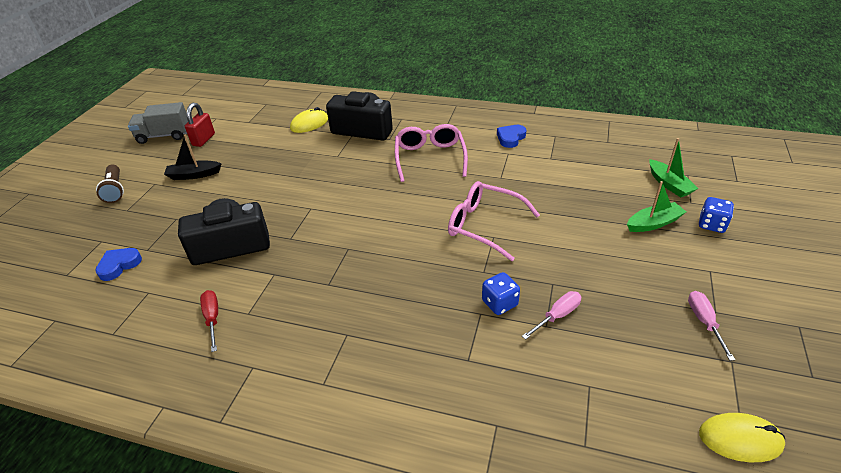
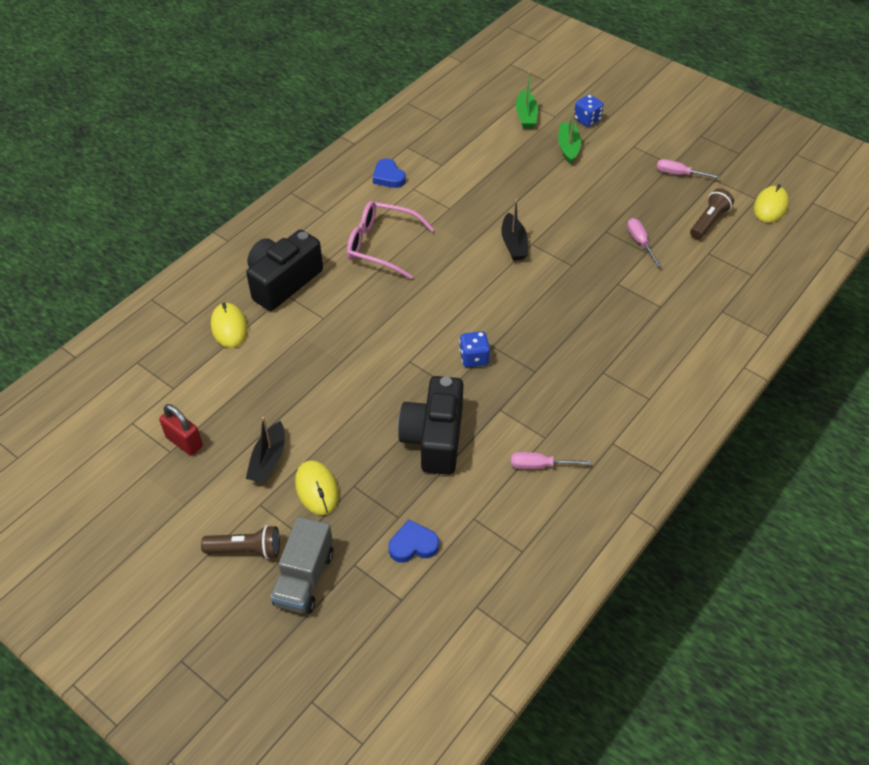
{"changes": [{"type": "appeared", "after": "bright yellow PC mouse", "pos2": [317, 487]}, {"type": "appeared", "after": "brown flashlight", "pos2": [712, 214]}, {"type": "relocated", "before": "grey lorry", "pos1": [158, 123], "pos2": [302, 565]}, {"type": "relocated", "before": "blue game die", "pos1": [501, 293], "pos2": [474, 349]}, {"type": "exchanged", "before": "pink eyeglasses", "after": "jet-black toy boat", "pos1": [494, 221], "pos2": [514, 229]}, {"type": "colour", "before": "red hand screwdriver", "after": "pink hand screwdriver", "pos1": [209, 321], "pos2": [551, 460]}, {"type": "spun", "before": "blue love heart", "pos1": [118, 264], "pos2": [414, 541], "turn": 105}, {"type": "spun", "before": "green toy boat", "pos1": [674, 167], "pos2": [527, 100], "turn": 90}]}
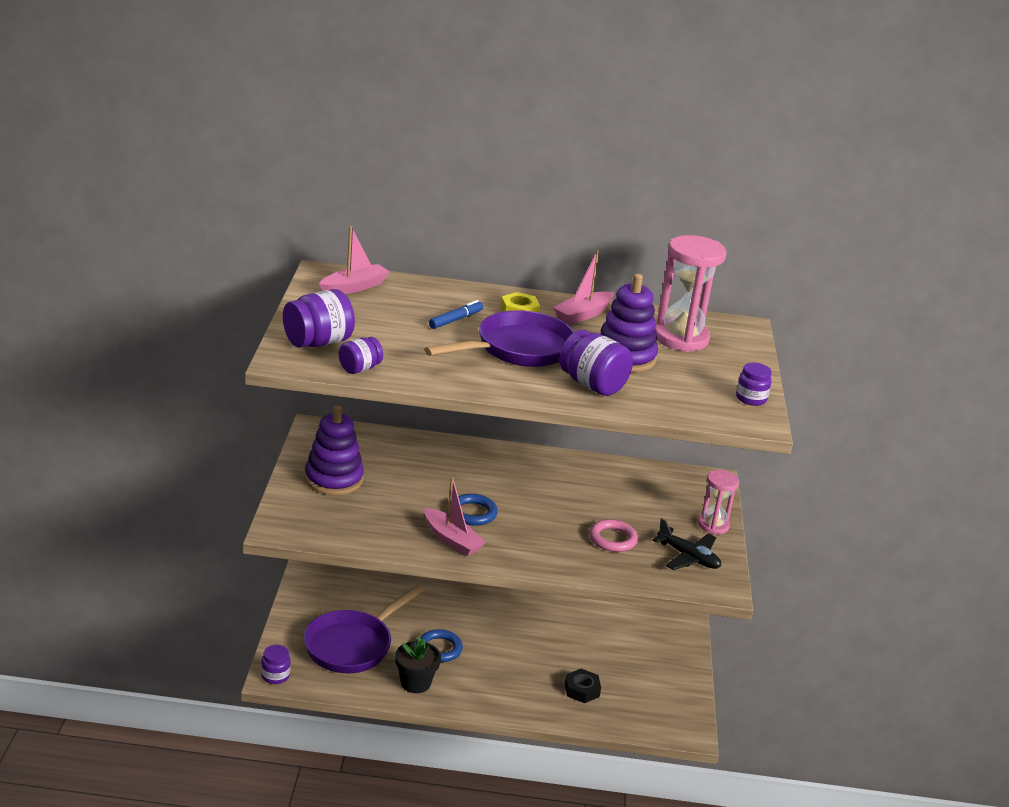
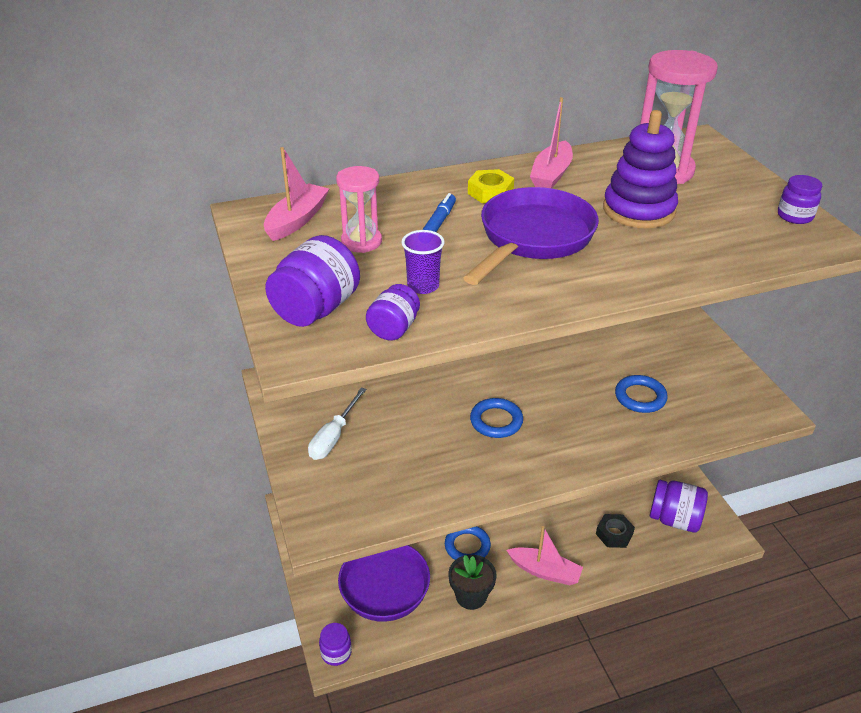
{"changes": [{"type": "missing", "before": "jet-black toy plane", "pos1": [686, 544]}, {"type": "appeared", "after": "royal purple cup", "pos2": [423, 262]}, {"type": "relocated", "before": "pink toy boat", "pos1": [455, 516], "pos2": [545, 555]}, {"type": "relocated", "before": "royal purple jar", "pos1": [596, 363], "pos2": [679, 506]}, {"type": "relocated", "before": "pink sand timer", "pos1": [718, 502], "pos2": [359, 209]}, {"type": "exchanged", "before": "royal purple ring stacker", "after": "snow-white hand screwdriver", "pos1": [334, 450], "pos2": [337, 424]}, {"type": "colour", "before": "pink ring", "after": "blue ring", "pos1": [613, 535], "pos2": [641, 394]}]}
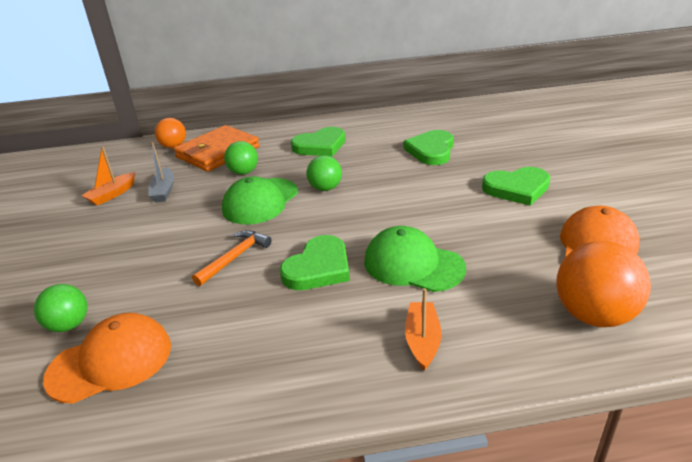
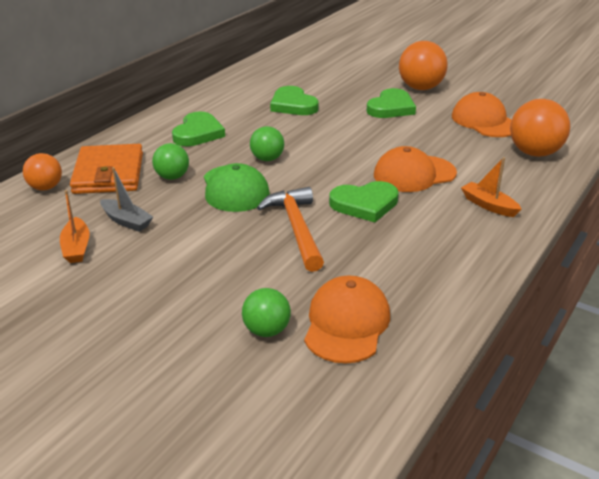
{"changes": [{"type": "appeared", "after": "bright orange play ball", "pos2": [423, 65]}, {"type": "colour", "before": "green baseball cap", "after": "bright orange baseball cap", "pos1": [415, 259], "pos2": [415, 169]}, {"type": "spun", "before": "green love heart", "pos1": [315, 262], "pos2": [364, 201], "turn": 90}, {"type": "size", "before": "bright orange hammer", "pos1": [232, 258], "pos2": [290, 229], "scale": 1.51}]}
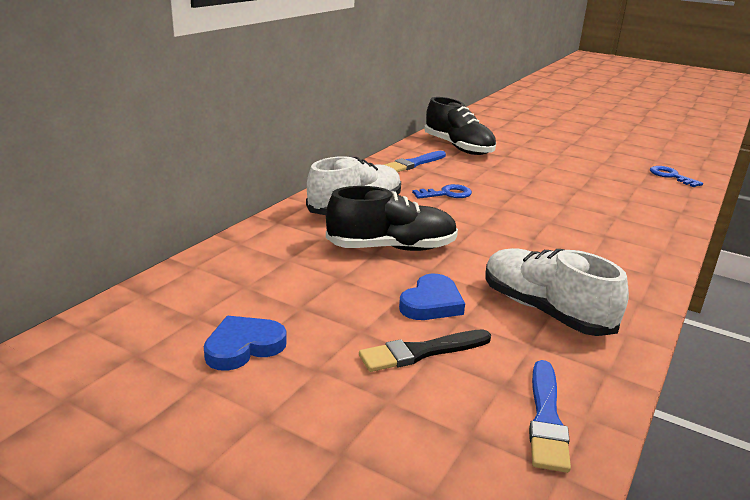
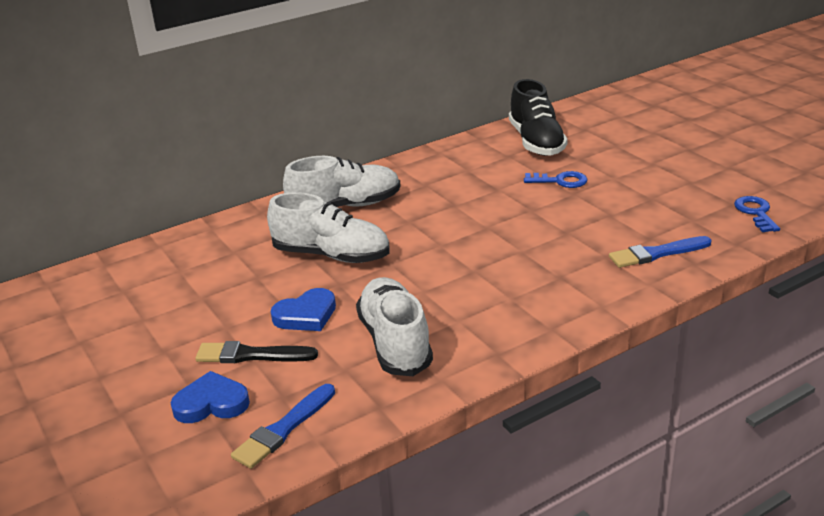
{"changes": [{"type": "relocated", "before": "blue love heart", "pos1": [245, 343], "pos2": [210, 397]}, {"type": "relocated", "before": "blue brush", "pos1": [415, 161], "pos2": [660, 252]}, {"type": "relocated", "before": "blue latchkey", "pos1": [442, 191], "pos2": [555, 179]}, {"type": "colour", "before": "jet-black shoe", "after": "snow-white shoe", "pos1": [392, 218], "pos2": [328, 227]}]}
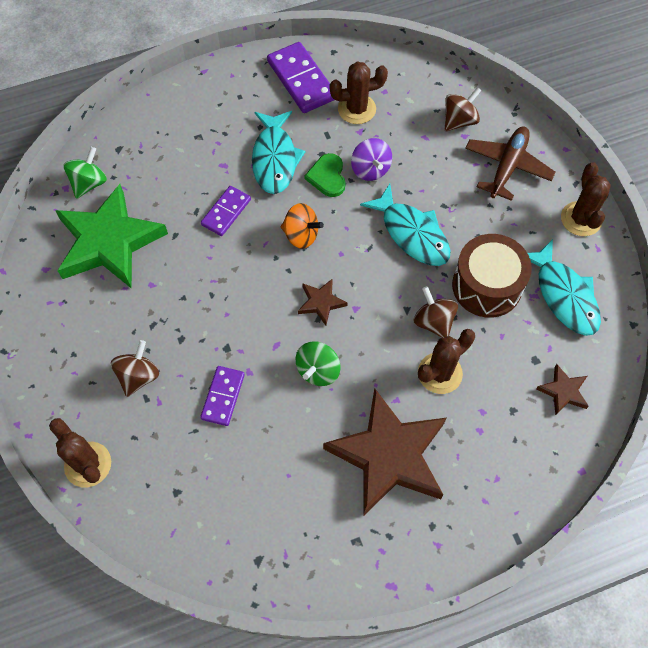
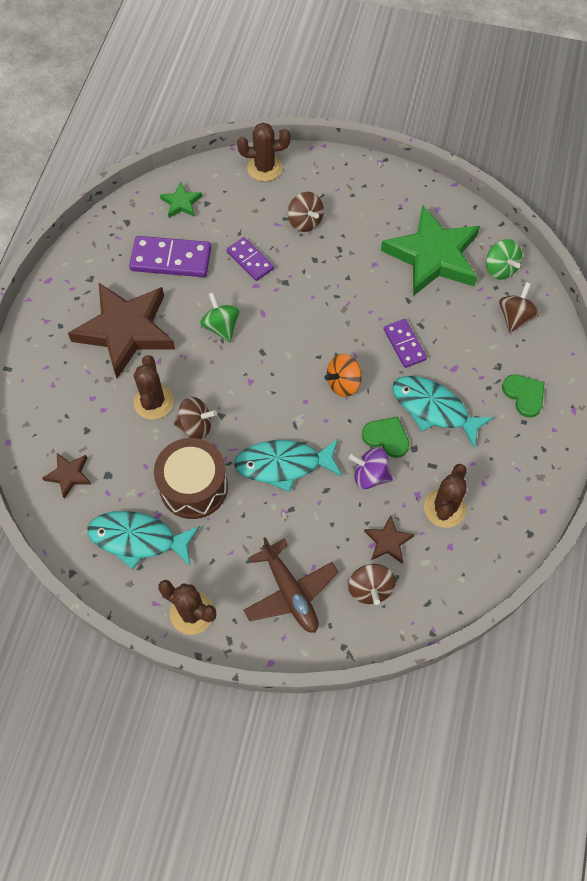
{"changes": [{"type": "appeared", "after": "green star", "pos2": [181, 200]}, {"type": "appeared", "after": "brown whirligig", "pos2": [519, 307]}, {"type": "appeared", "after": "green love heart", "pos2": [523, 395]}, {"type": "relocated", "before": "royal purple domino tile", "pos1": [300, 77], "pos2": [170, 256]}, {"type": "relocated", "before": "brown star", "pos1": [322, 302], "pos2": [389, 539]}]}
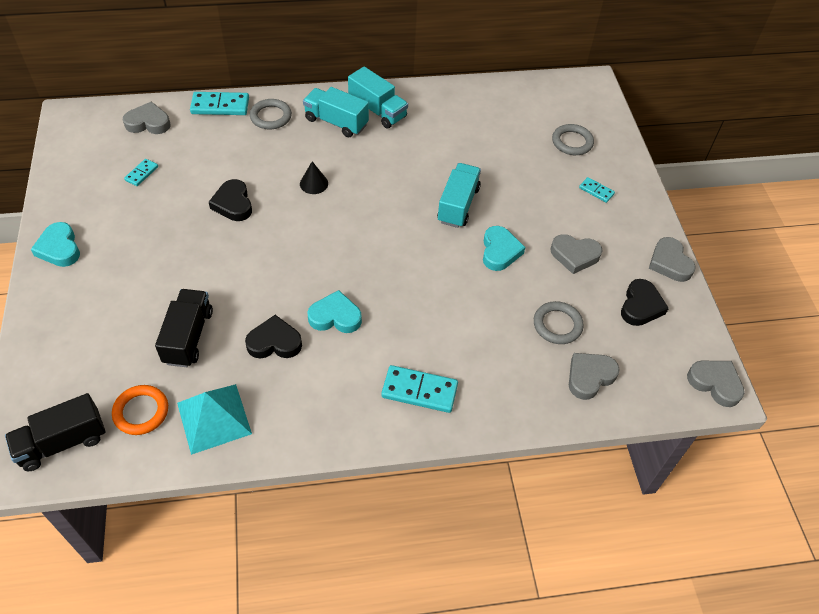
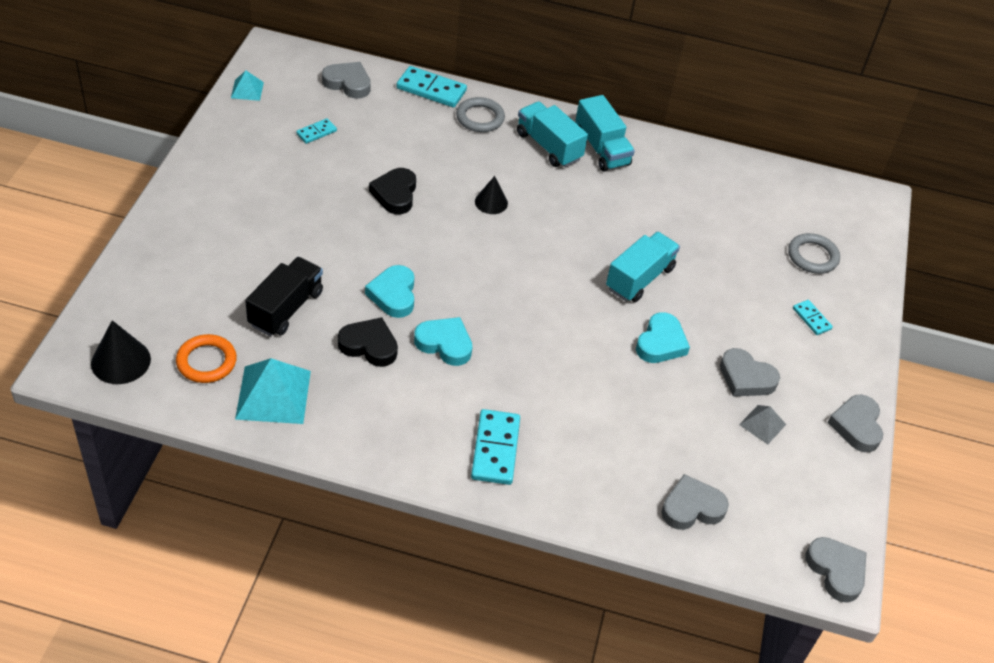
{"changes": [{"type": "missing", "before": "grey ring", "pos1": [559, 322]}, {"type": "missing", "before": "jet-black love heart", "pos1": [645, 302]}, {"type": "appeared", "after": "teal pyramid", "pos2": [247, 85]}, {"type": "appeared", "after": "grey pyramid", "pos2": [762, 425]}, {"type": "relocated", "before": "teal love heart", "pos1": [55, 244], "pos2": [389, 291]}, {"type": "exchanged", "before": "jet-black lorry", "after": "jet-black solid cone", "pos1": [55, 432], "pos2": [121, 352]}, {"type": "spun", "before": "teal domino tile", "pos1": [419, 389], "pos2": [495, 447], "turn": 60}]}
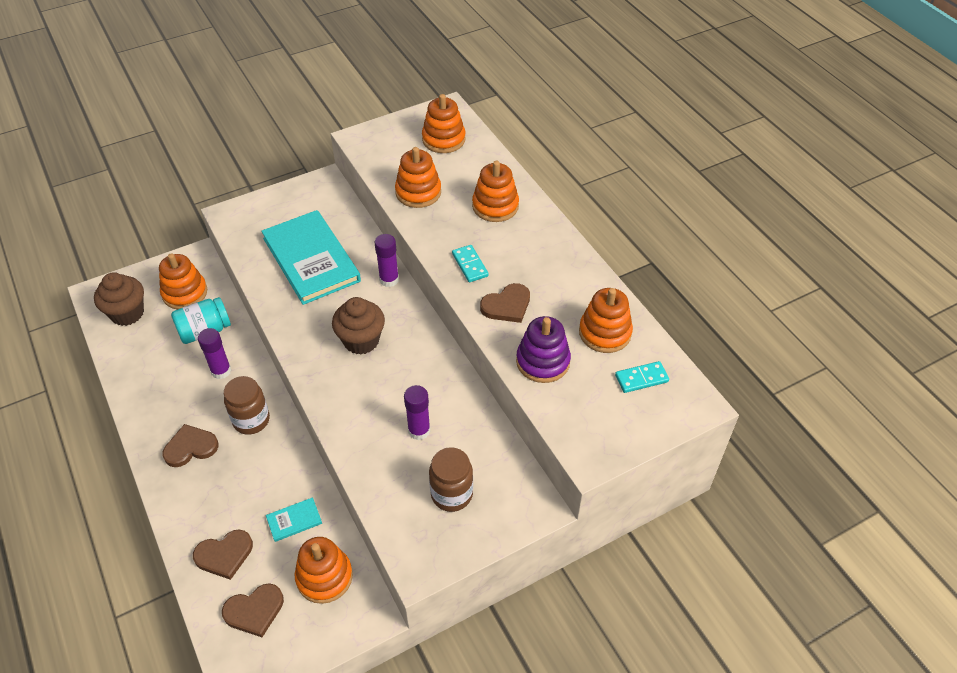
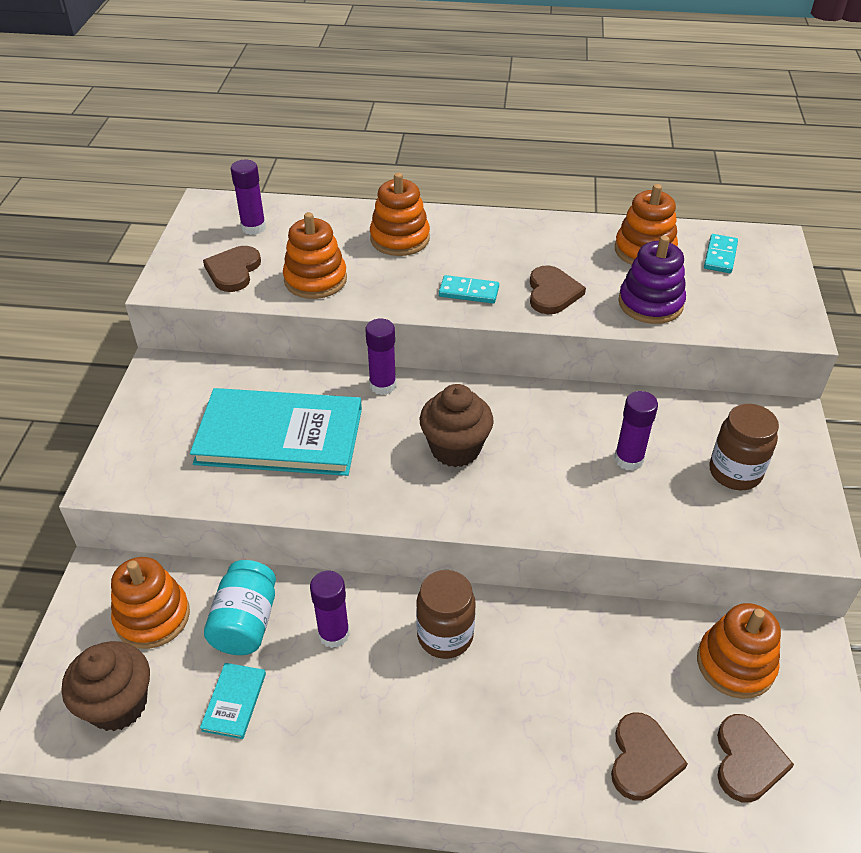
{"changes": [{"type": "relocated", "before": "brown love heart", "pos1": [190, 445], "pos2": [232, 269]}, {"type": "relocated", "before": "teal book", "pos1": [294, 519], "pos2": [233, 701]}, {"type": "exchanged", "before": "bright orange ring stacker", "after": "royal purple glue", "pos1": [444, 123], "pos2": [248, 197]}]}
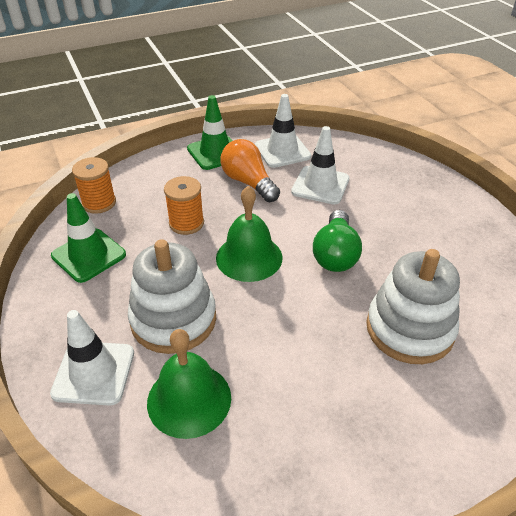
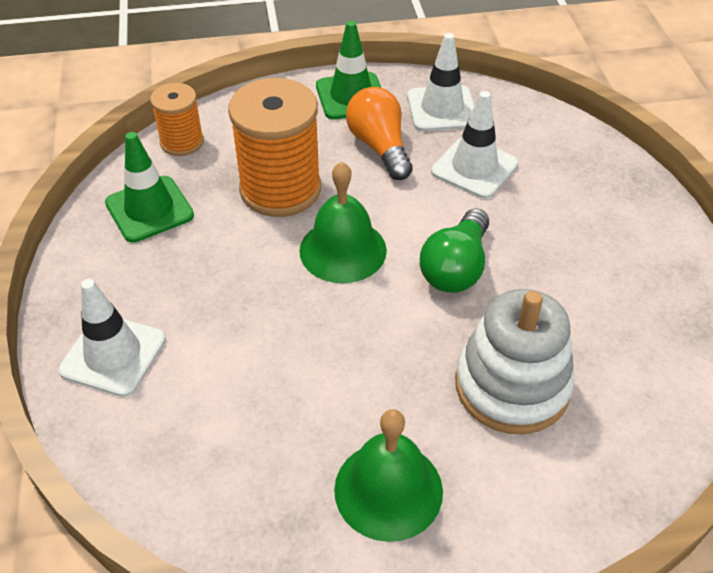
{"changes": [{"type": "missing", "before": "snow-white ring stacker", "pos1": [172, 296]}, {"type": "relocated", "before": "green hand bell", "pos1": [189, 384], "pos2": [388, 475]}, {"type": "size", "before": "bright orange spool", "pos1": [184, 205], "pos2": [274, 147], "scale": 1.77}]}
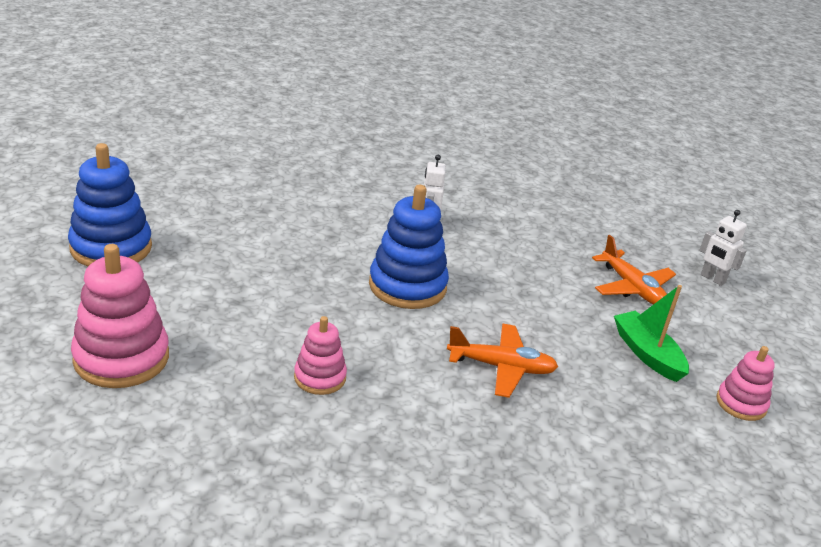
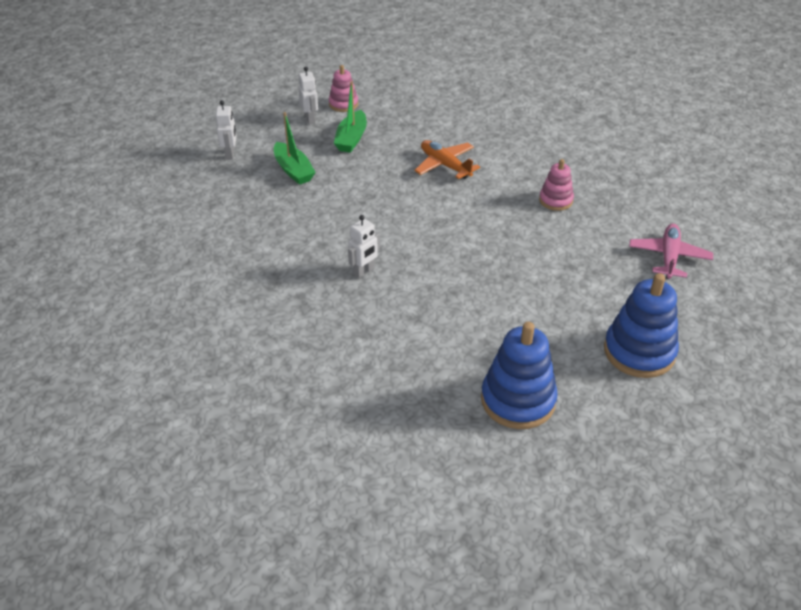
{"changes": [{"type": "appeared", "after": "snow-white robot", "pos2": [308, 95]}, {"type": "relocated", "before": "blue ring stacker", "pos1": [409, 247], "pos2": [519, 375]}, {"type": "exchanged", "before": "pink ring stacker", "after": "pink toy plane", "pos1": [120, 316], "pos2": [671, 251]}, {"type": "exchanged", "before": "bright orange toy plane", "after": "green toy boat", "pos1": [634, 270], "pos2": [295, 148]}]}
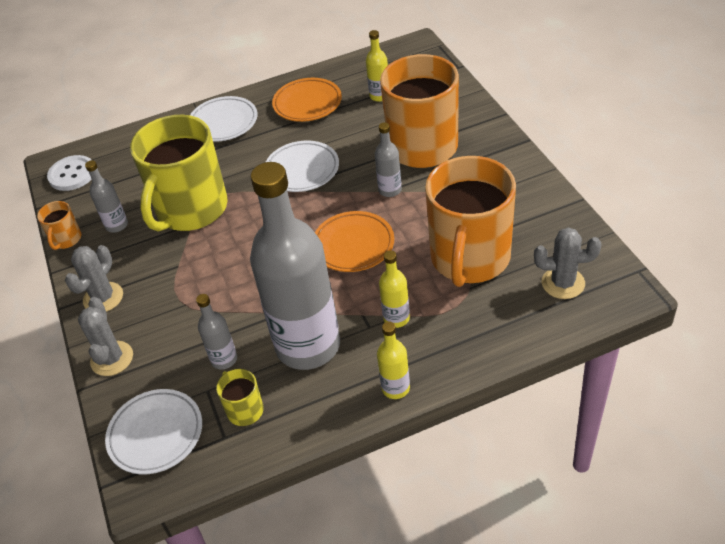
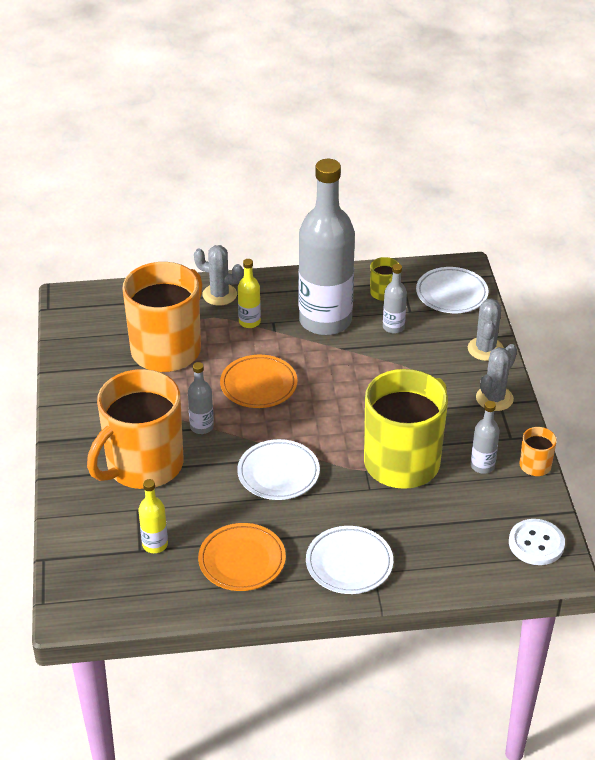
{"changes": [{"type": "missing", "before": "bright yellow drink bottle", "pos1": [393, 360]}, {"type": "relocated", "before": "grey prickly plant", "pos1": [567, 263], "pos2": [218, 275]}]}
